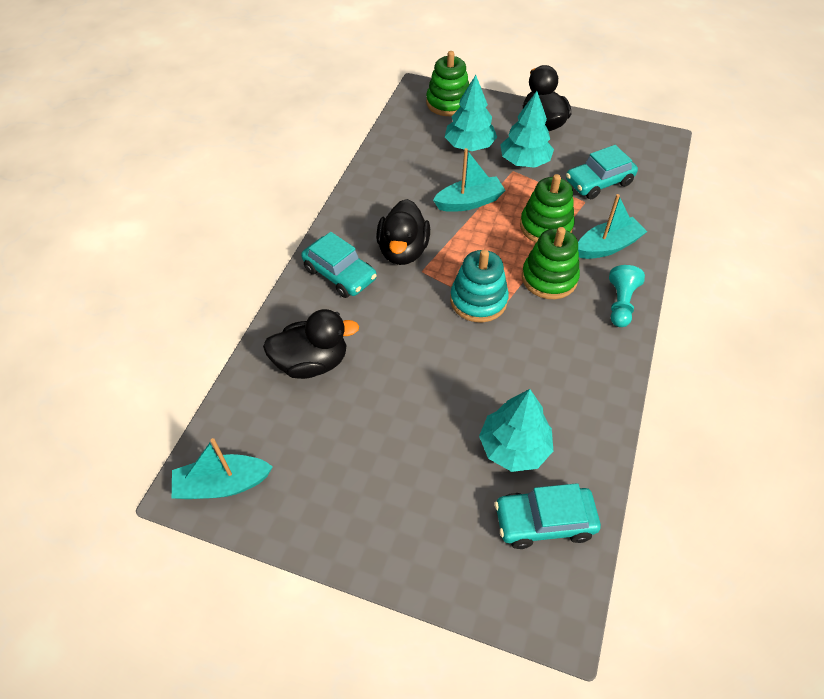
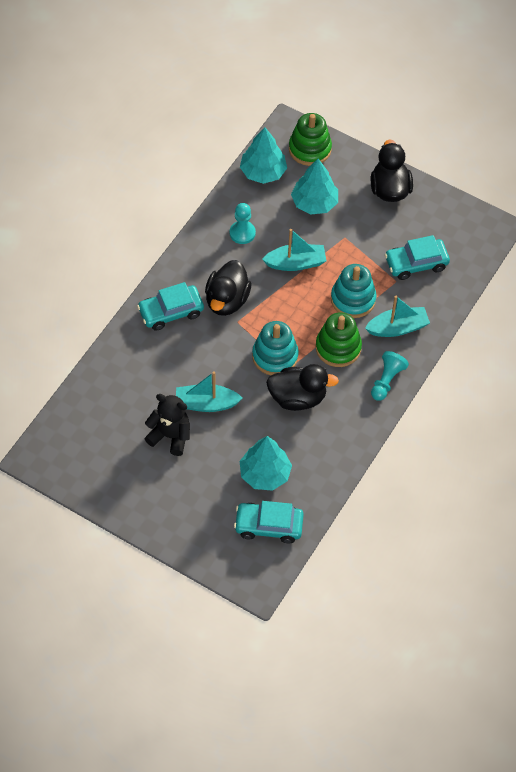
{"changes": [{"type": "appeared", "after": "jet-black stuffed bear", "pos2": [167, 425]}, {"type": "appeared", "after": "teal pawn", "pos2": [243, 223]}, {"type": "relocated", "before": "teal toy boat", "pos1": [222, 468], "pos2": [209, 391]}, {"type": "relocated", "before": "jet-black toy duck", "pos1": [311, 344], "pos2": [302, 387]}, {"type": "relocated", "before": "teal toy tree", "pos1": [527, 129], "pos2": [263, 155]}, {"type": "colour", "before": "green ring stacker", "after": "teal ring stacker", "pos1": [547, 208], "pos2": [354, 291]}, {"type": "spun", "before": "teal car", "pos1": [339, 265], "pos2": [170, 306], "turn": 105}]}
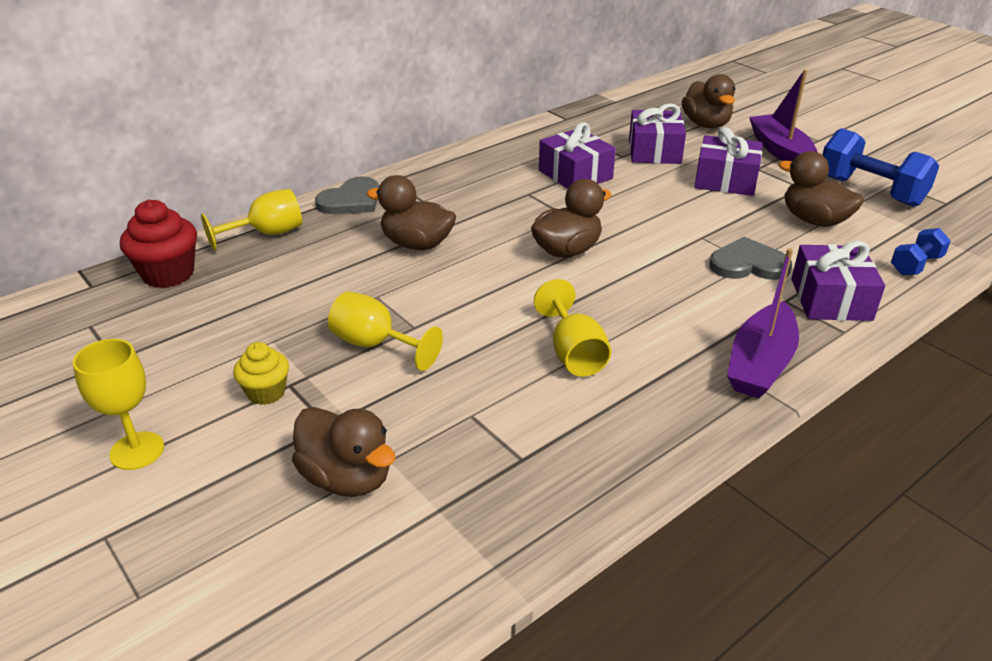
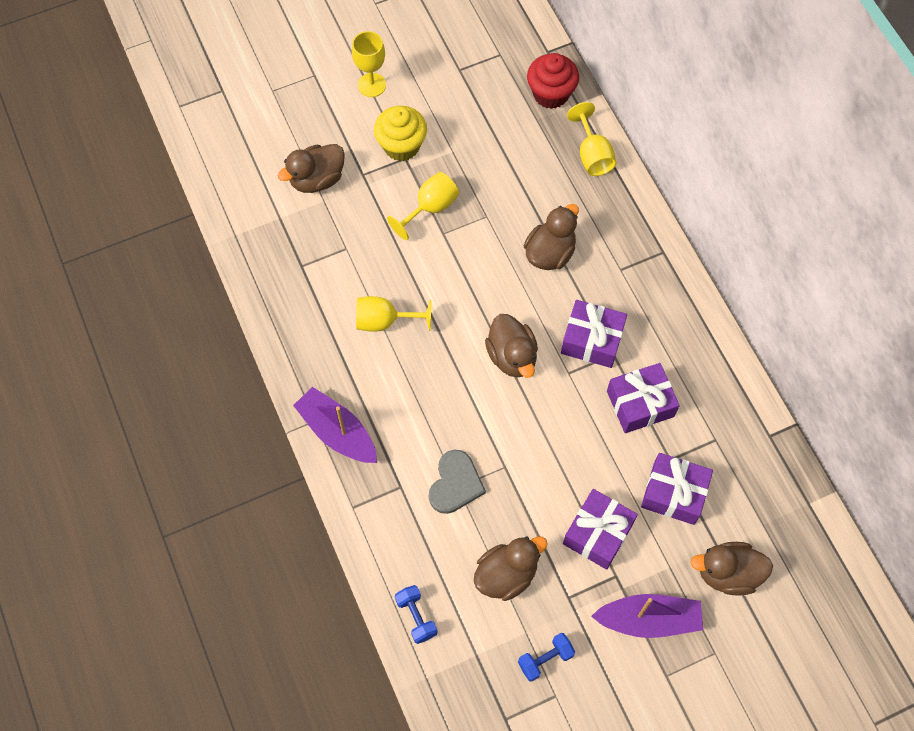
{"changes": [{"type": "missing", "before": "grey love heart", "pos1": [347, 195]}, {"type": "relocated", "before": "royal purple present", "pos1": [838, 281], "pos2": [594, 334]}, {"type": "size", "before": "bright yellow muffin", "pos1": [261, 373], "pos2": [400, 133], "scale": 1.61}, {"type": "size", "before": "blue free weight", "pos1": [880, 167], "pos2": [546, 657], "scale": 0.54}]}
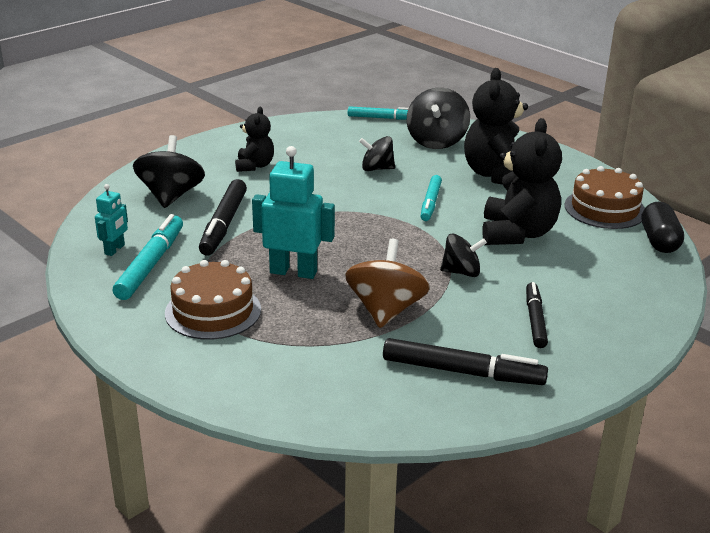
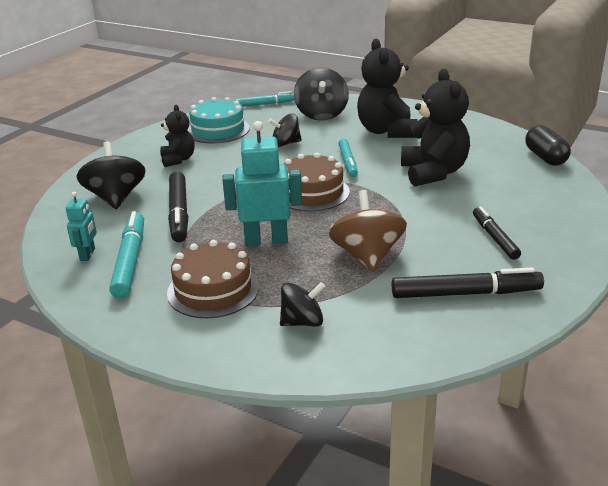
{"changes": [{"type": "appeared", "after": "teal cake", "pos2": [218, 120]}, {"type": "relocated", "before": "jet-black whirligig", "pos1": [463, 255], "pos2": [302, 304]}, {"type": "relocated", "before": "brown cake", "pos1": [604, 197], "pos2": [317, 182]}]}
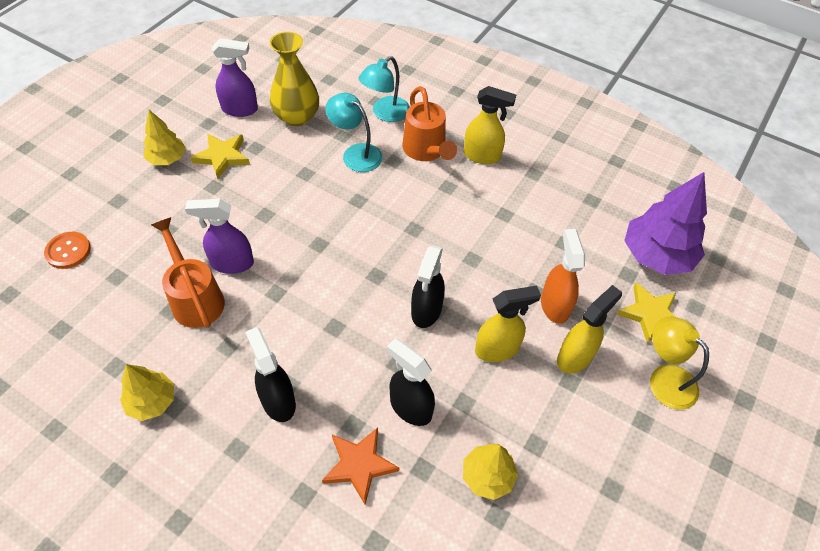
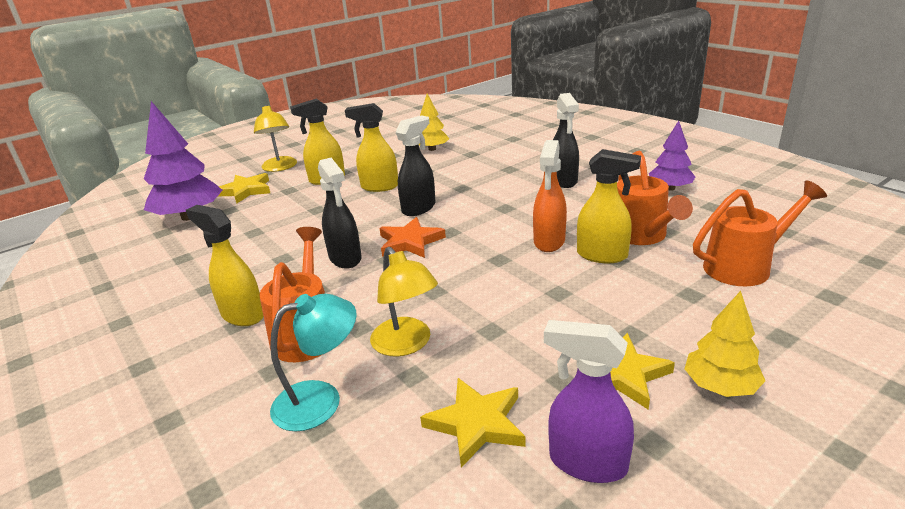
{"changes": [{"type": "missing", "before": "bright orange shirt button", "pos1": [67, 250]}, {"type": "appeared", "after": "bright orange watering can", "pos2": [760, 233]}, {"type": "relocated", "before": "bright orange star", "pos1": [360, 466], "pos2": [412, 237]}, {"type": "relocated", "before": "jet-black spray cleaner", "pos1": [411, 382], "pos2": [340, 213]}, {"type": "relocated", "before": "bright orange spray cleaner", "pos1": [563, 276], "pos2": [550, 196]}, {"type": "exchanged", "before": "bright yellow flower vase", "after": "bright yellow star", "pos1": [294, 79], "pos2": [473, 423]}, {"type": "colour", "before": "bright yellow toy tree", "after": "royal purple toy tree", "pos1": [147, 392], "pos2": [672, 156]}, {"type": "colour", "before": "royal purple spray cleaner", "after": "bright yellow spray cleaner", "pos1": [219, 236], "pos2": [609, 206]}, {"type": "colour", "before": "teal desk lamp", "after": "bright yellow desk lamp", "pos1": [353, 132], "pos2": [404, 301]}]}
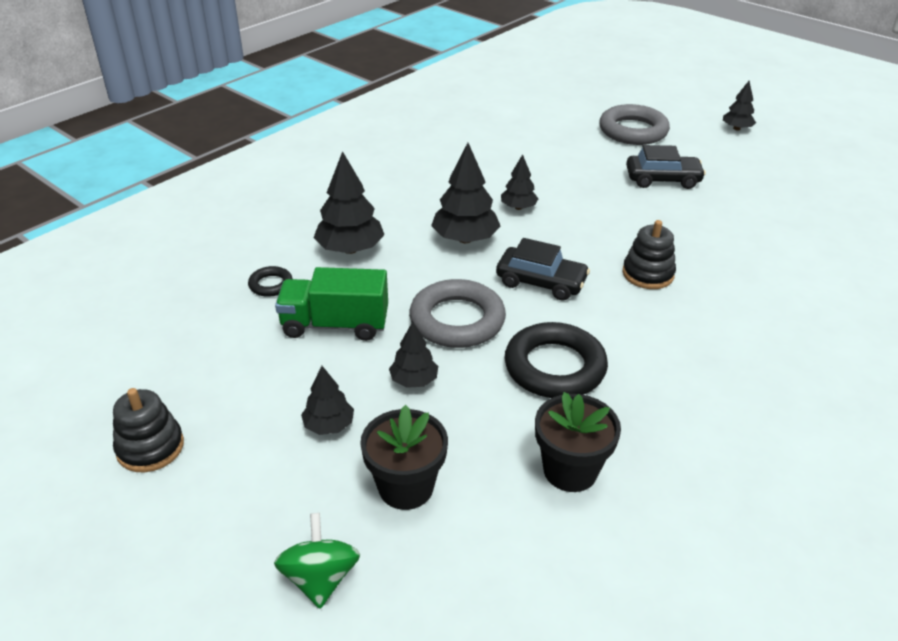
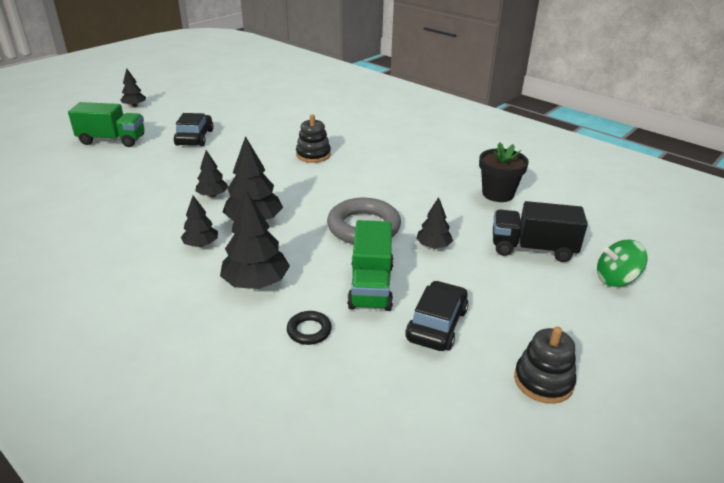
{"changes": [{"type": "missing", "before": "jet-black ring", "pos1": [556, 360]}, {"type": "relocated", "before": "jet-black toy tree", "pos1": [327, 400], "pos2": [199, 221]}, {"type": "relocated", "before": "jet-black car", "pos1": [543, 269], "pos2": [437, 316]}, {"type": "exchanged", "before": "jet-black potted plant", "after": "jet-black lorry", "pos1": [404, 457], "pos2": [540, 231]}, {"type": "exchanged", "before": "grey ring", "after": "green lorry", "pos1": [634, 124], "pos2": [106, 124]}]}
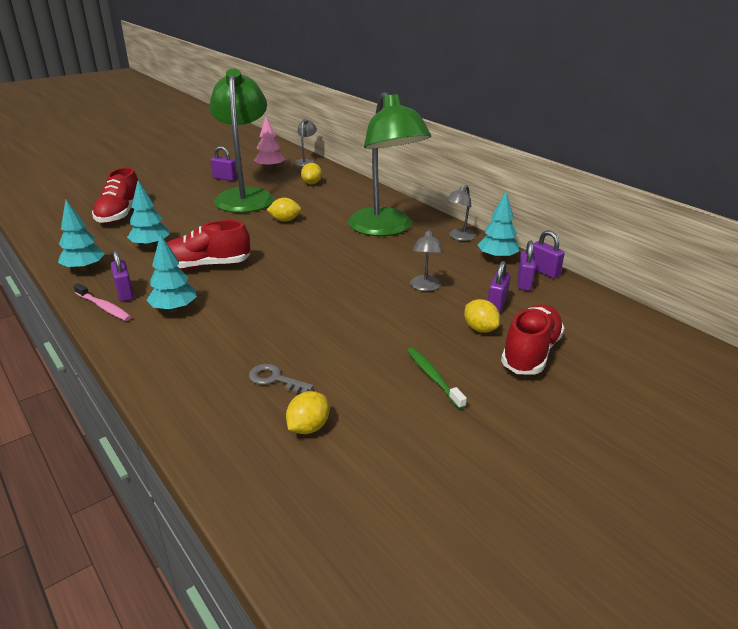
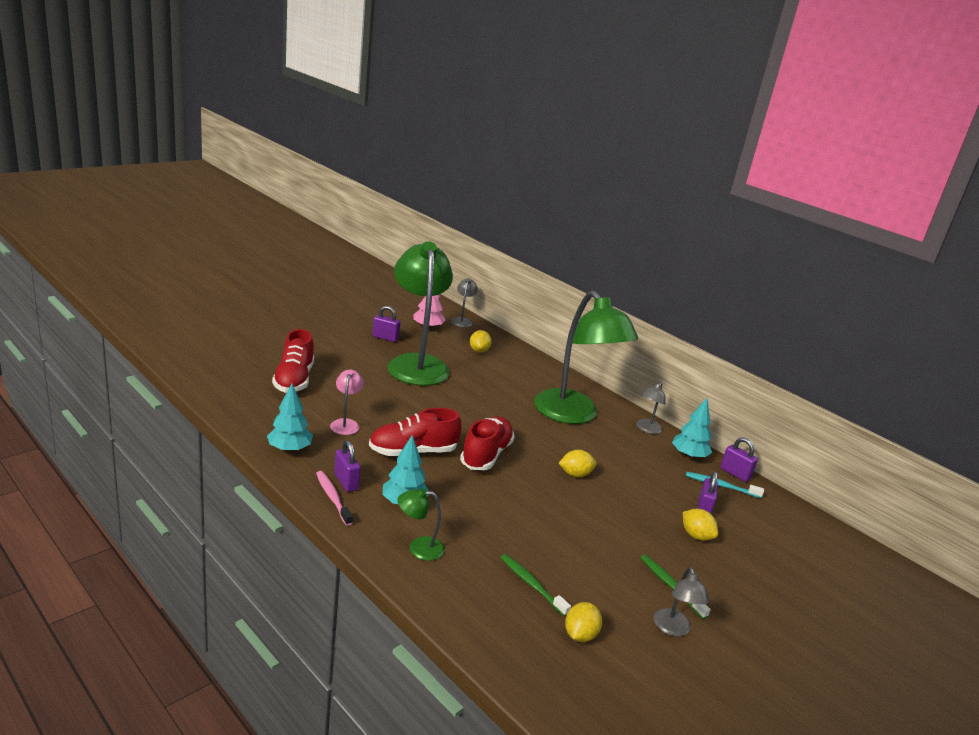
{"changes": [{"type": "appeared", "after": "green desk lamp", "pos2": [421, 524]}, {"type": "relocated", "before": "bright yellow toy lemon", "pos1": [284, 210], "pos2": [578, 463]}, {"type": "relocated", "before": "grey desk lamp", "pos1": [426, 259], "pos2": [681, 602]}, {"type": "relocated", "before": "red shoe", "pos1": [532, 339], "pos2": [487, 443]}, {"type": "exchanged", "before": "teal toy tree", "after": "pink desk lamp", "pos1": [148, 214], "pos2": [347, 402]}, {"type": "exchanged", "before": "grey latchkey", "after": "green dental brush", "pos1": [281, 379], "pos2": [535, 585]}, {"type": "exchanged", "before": "royal purple small lock", "after": "teal dental brush", "pos1": [526, 265], "pos2": [725, 485]}, {"type": "spun", "before": "pink dental brush", "pos1": [102, 302], "pos2": [334, 498], "turn": -150}]}
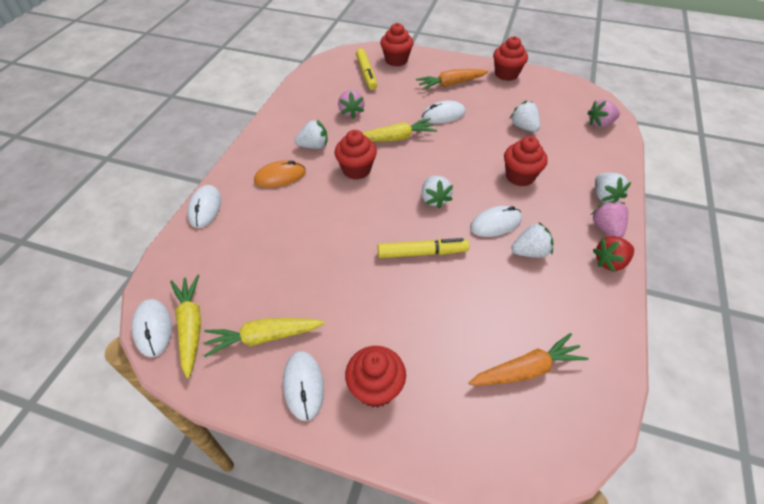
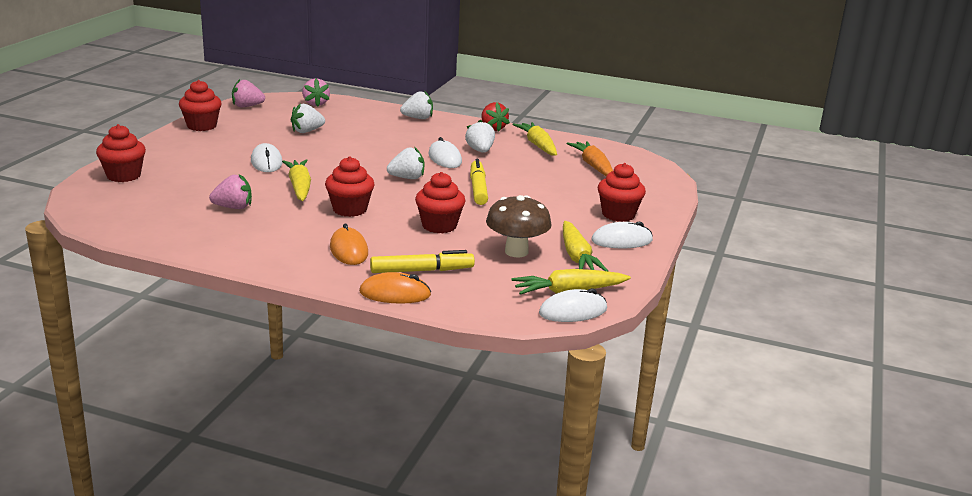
{"changes": [{"type": "missing", "before": "snow-white berry", "pos1": [310, 134]}, {"type": "missing", "before": "bright orange toy carrot", "pos1": [452, 79]}, {"type": "appeared", "after": "brown mushroom", "pos2": [518, 226]}, {"type": "appeared", "after": "bright yellow toy carrot", "pos2": [534, 139]}, {"type": "relocated", "before": "bright yellow marker", "pos1": [366, 69], "pos2": [422, 261]}, {"type": "relocated", "before": "red muffin", "pos1": [526, 161], "pos2": [440, 202]}, {"type": "relocated", "before": "pink berry", "pos1": [609, 219], "pos2": [248, 93]}, {"type": "colour", "before": "snow-white PC mouse", "after": "bright orange PC mouse", "pos1": [204, 206], "pos2": [395, 288]}]}
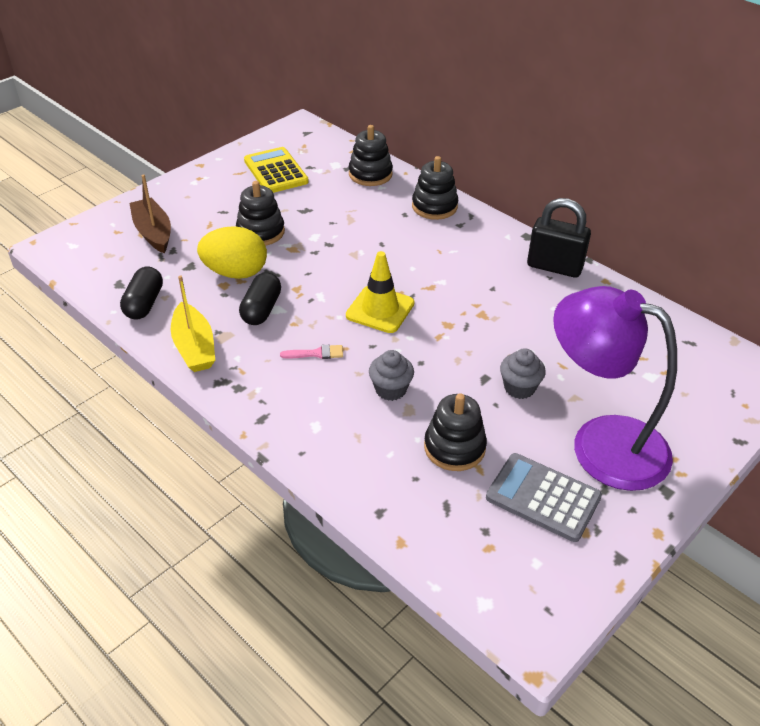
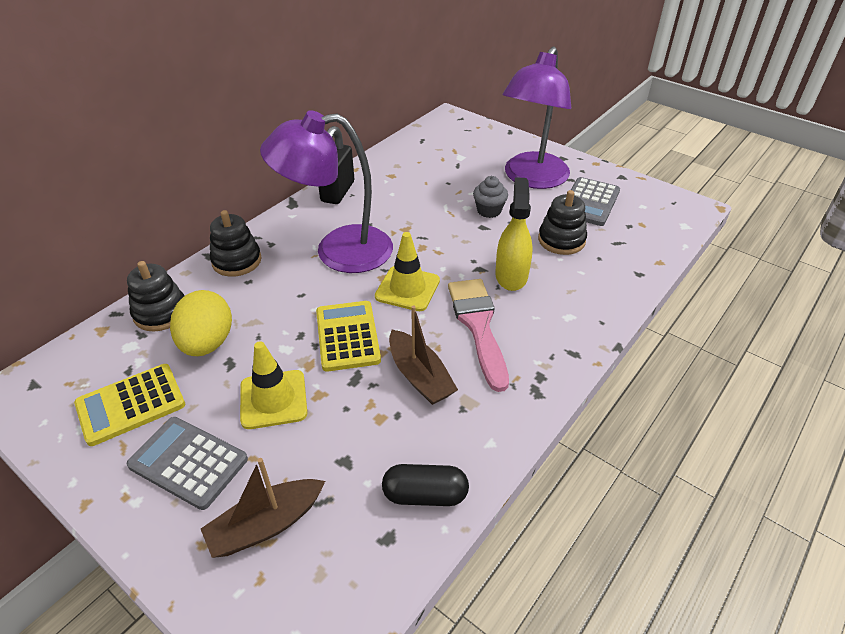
{"changes": [{"type": "missing", "before": "bright yellow toy boat", "pos1": [193, 323]}, {"type": "appeared", "after": "grey pocket calculator", "pos2": [187, 463]}, {"type": "appeared", "after": "royal purple desk lamp", "pos2": [326, 191]}, {"type": "appeared", "after": "bright yellow pocket calculator", "pos2": [348, 336]}, {"type": "relocated", "before": "bright yellow egg", "pos1": [232, 252], "pos2": [201, 323]}, {"type": "exchanged", "before": "jet-black ring stacker", "after": "bright yellow safety cone", "pos1": [260, 213], "pos2": [273, 385]}, {"type": "exchanged", "before": "jet-black capsule", "after": "brown toy boat", "pos1": [260, 298], "pos2": [423, 355]}, {"type": "exchanged", "before": "grey muffin", "after": "bright yellow spray cleaner", "pos1": [391, 375], "pos2": [514, 234]}, {"type": "size", "before": "pink brush", "pos1": [311, 352], "pos2": [478, 335], "scale": 2.39}]}
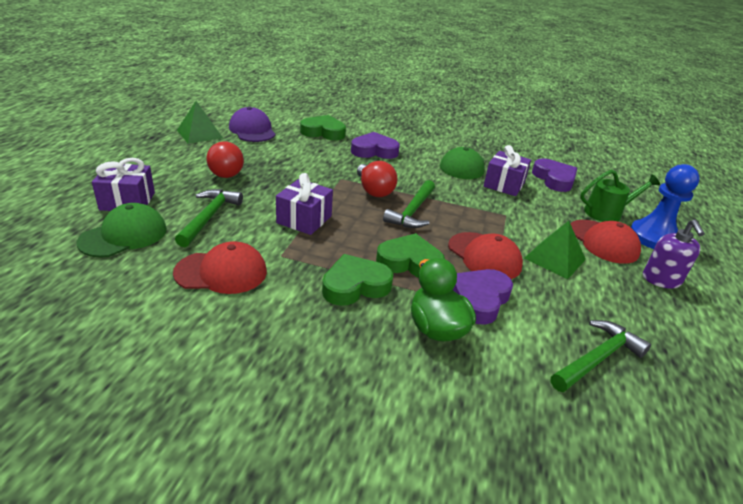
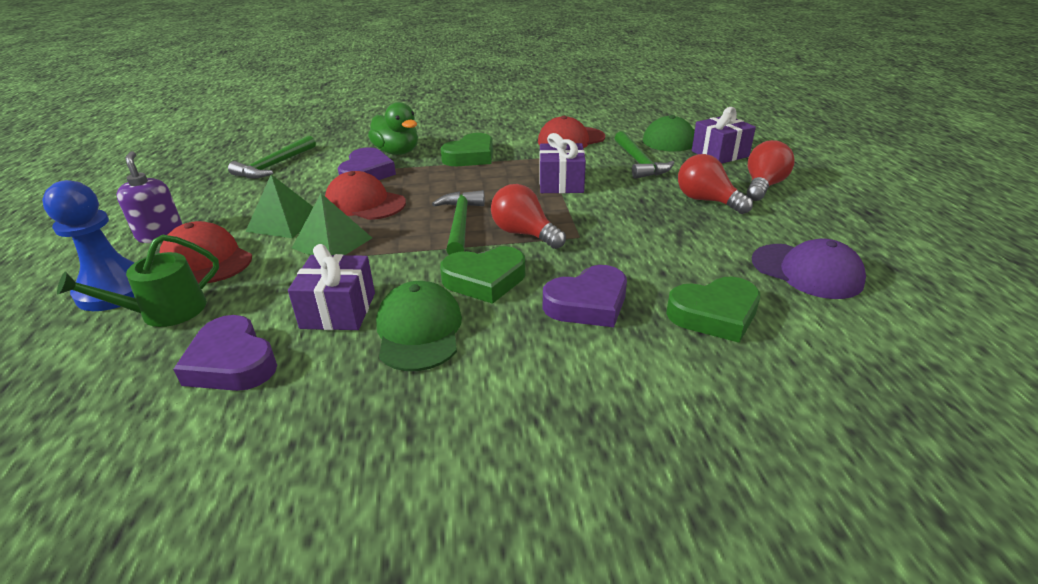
{"changes": [{"type": "appeared", "after": "red lightbulb", "pos2": [771, 170]}, {"type": "relocated", "before": "green pyramid", "pos1": [200, 122], "pos2": [332, 224]}, {"type": "relocated", "before": "green love heart", "pos1": [410, 255], "pos2": [482, 275]}]}
